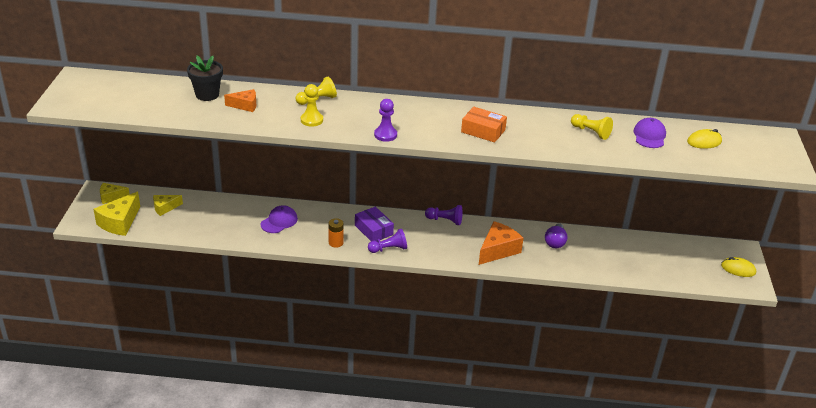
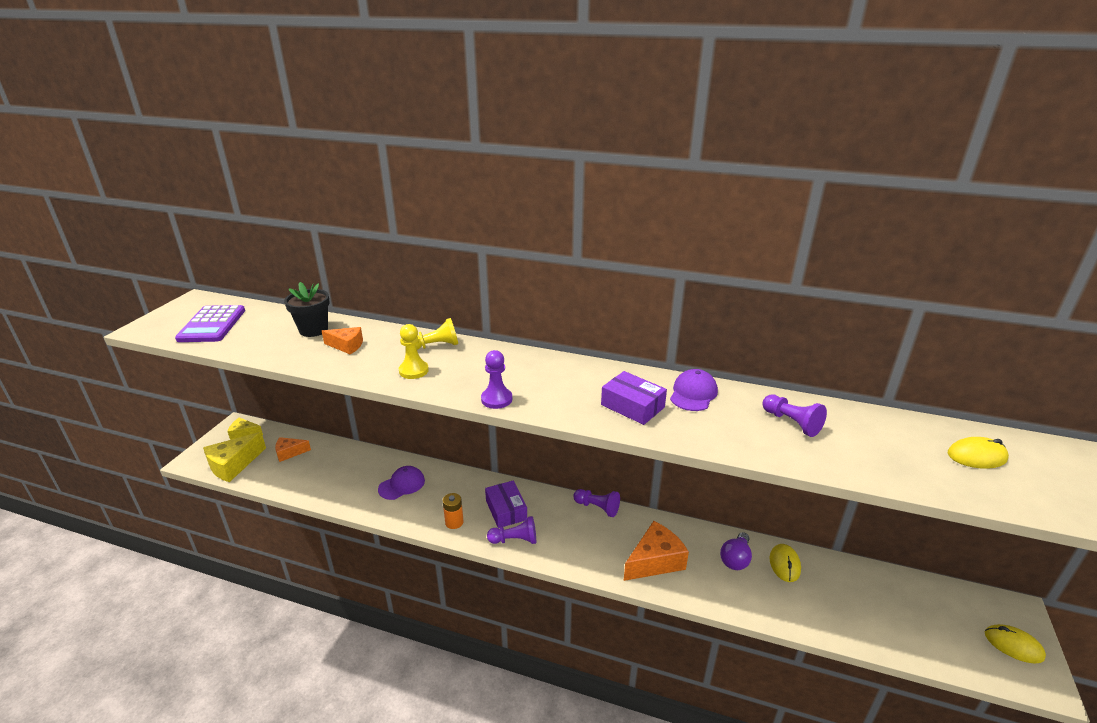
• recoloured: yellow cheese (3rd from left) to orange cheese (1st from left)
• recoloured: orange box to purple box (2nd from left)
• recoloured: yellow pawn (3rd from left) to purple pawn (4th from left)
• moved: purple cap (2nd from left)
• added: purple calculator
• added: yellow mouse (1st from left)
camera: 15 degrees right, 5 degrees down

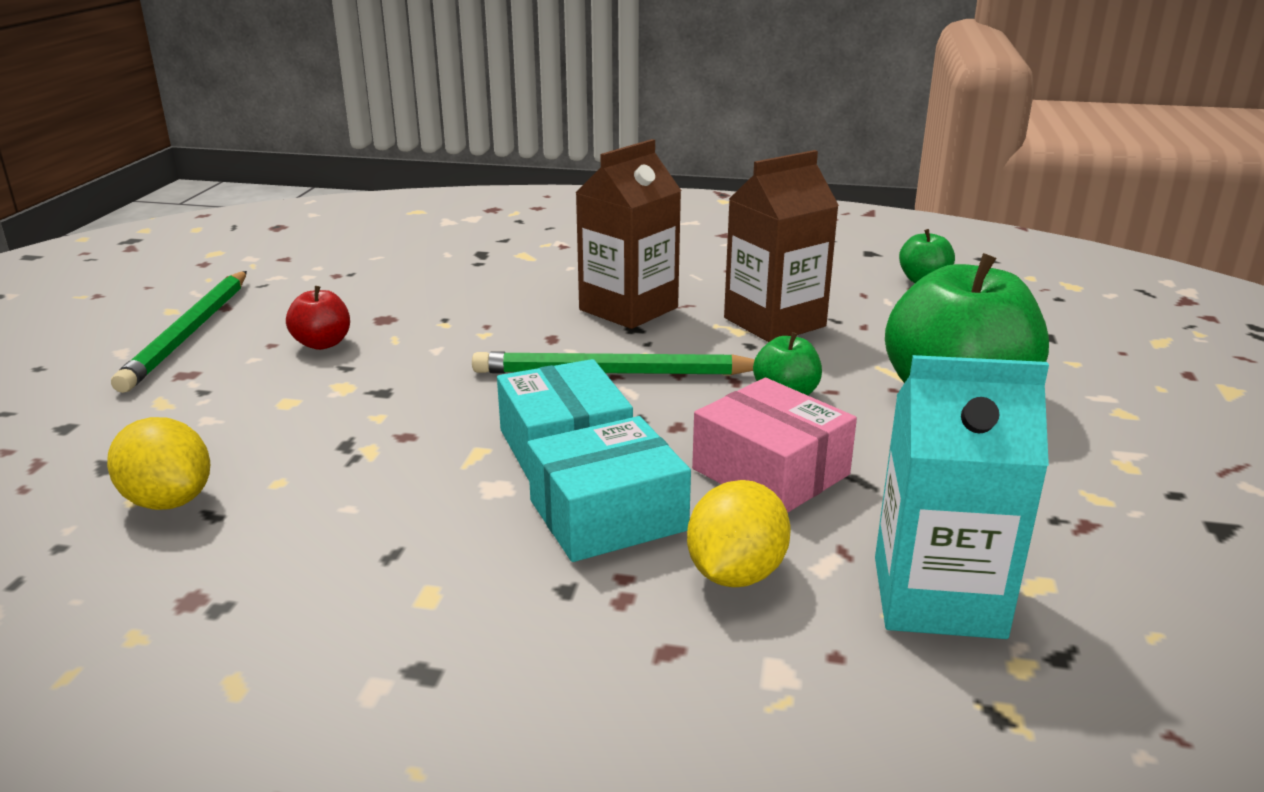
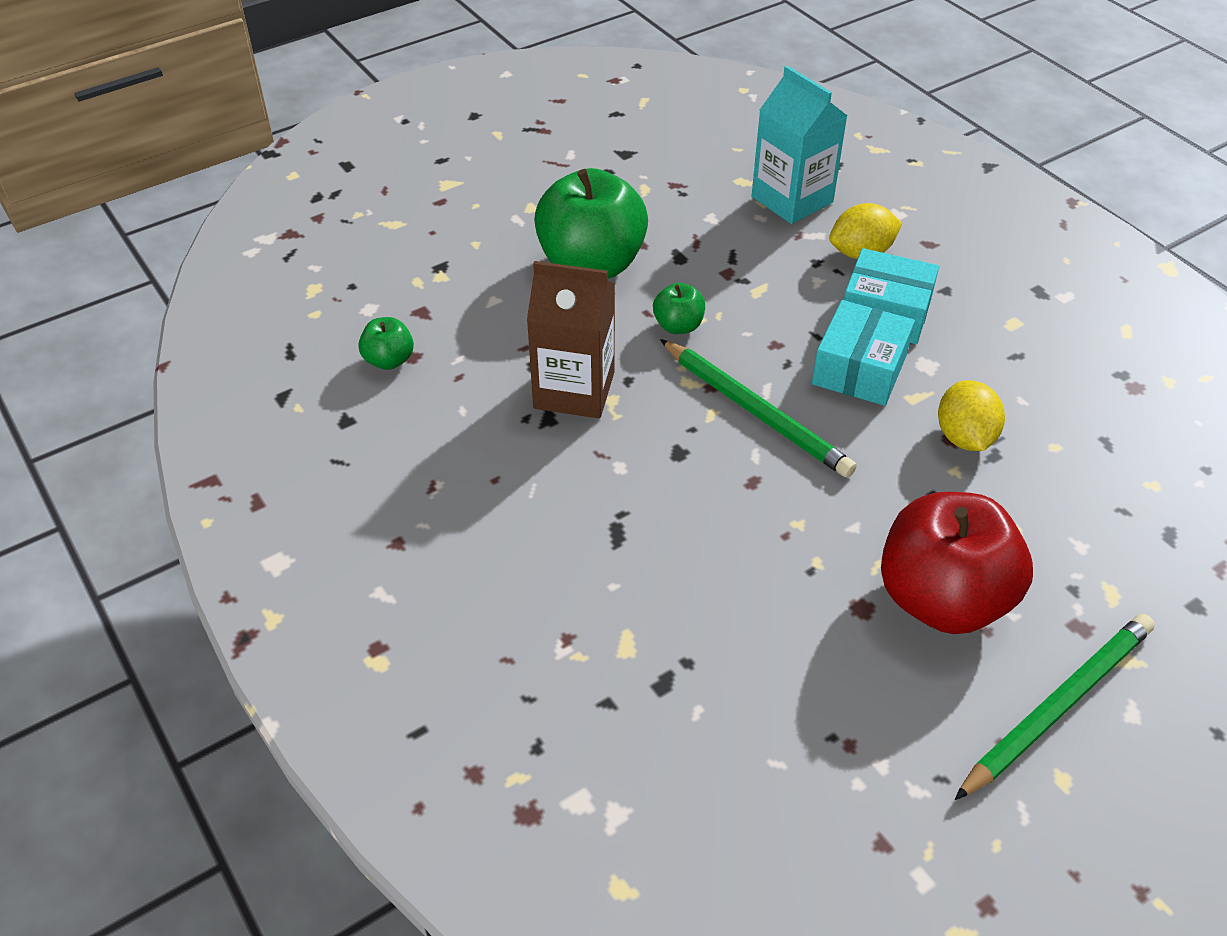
• moved: yellow lemon (1st from left in the first image) to yellow lemon (2nd from left)
• resized: red apple x2.23
• removed: brown carton (1st from left)
• removed: pink box
camera: 135 degrees left, 20 degrees up

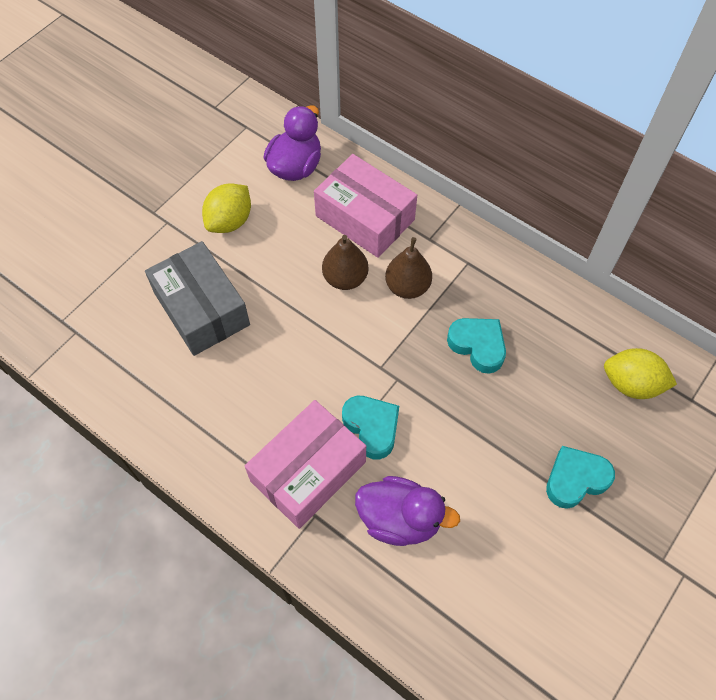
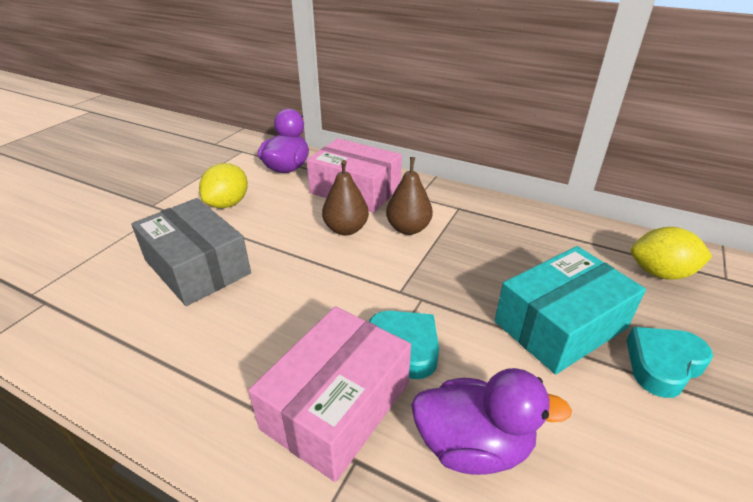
• removed: turquoise heart (2nd from left)
• added: turquoise box
camera: 10 degrees left, 25 degrees down

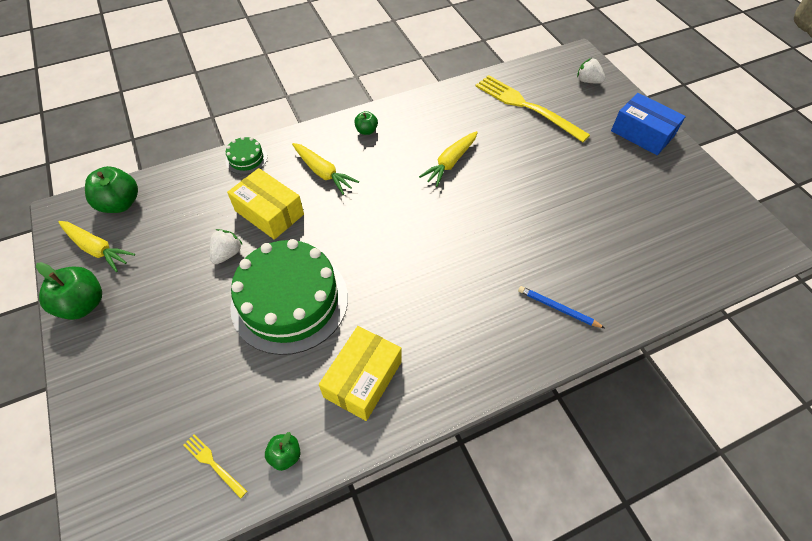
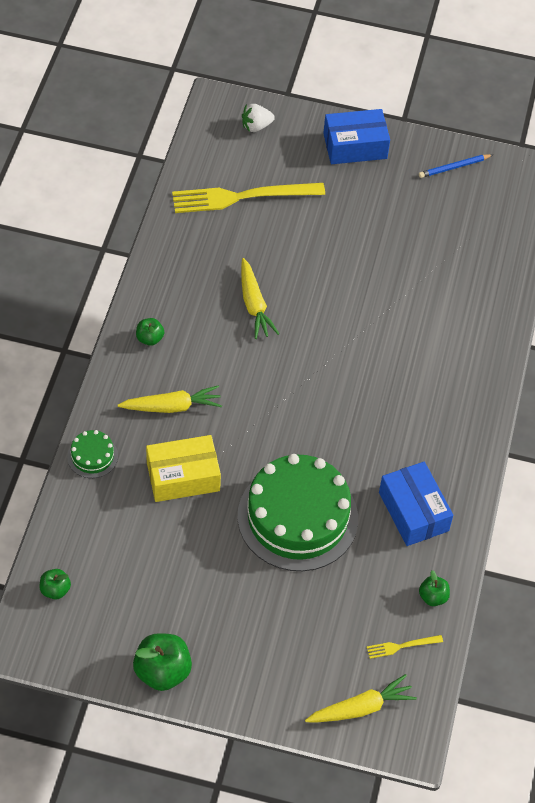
• moved: yellow carrot (1st from left in the first image) to yellow carrot (3rd from left)
• resized: green apple (2nd from left in the first image) x0.55
• removed: white strawberry (1st from left)
• recoloured: yellow box (2nd from left) to blue box (2nd from left)
• moved: blue pencil
camera: 55 degrees left, 0 degrees up

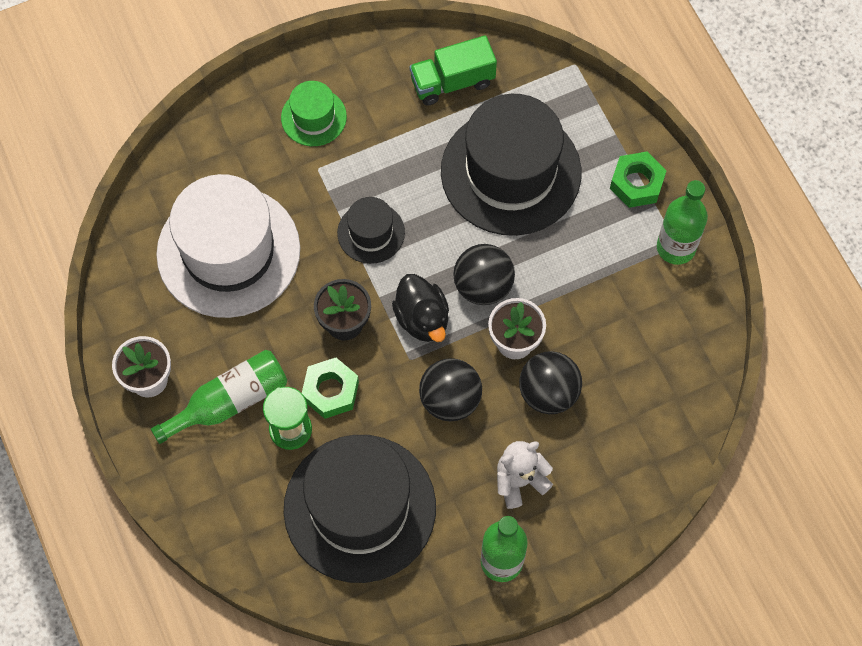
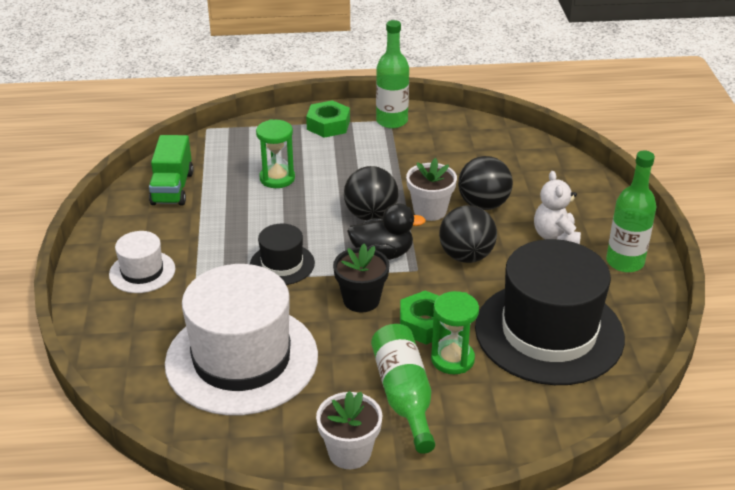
• recoloured: green hat to white hat (1st from left)
• replaced: black hat (3rd from left) to green hourglass (1st from left)
camera: 70 degrees left, 30 degrees down

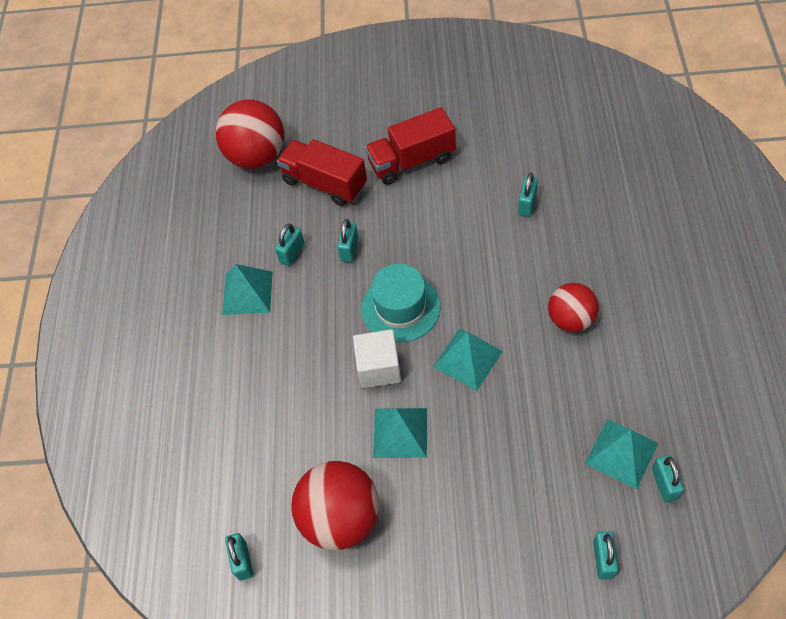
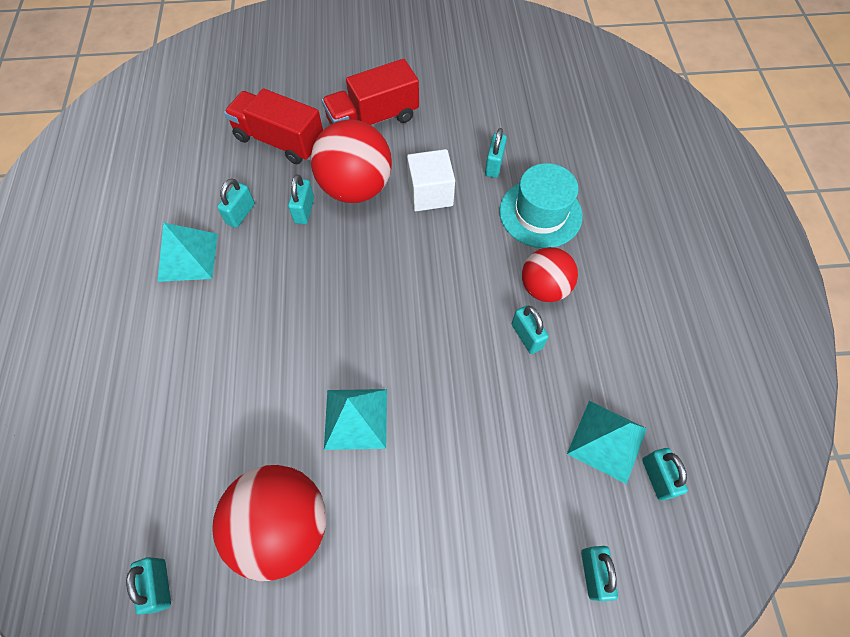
• moved: red ball (1st from left in the first image) to red ball (2nd from left)
• moved: white cube
• moved: turquoise hat
• removed: turquoise pyramid (3rd from left)
• added: turquoise padlock (5th from left)
camera: 10 degrees left, 5 degrees up

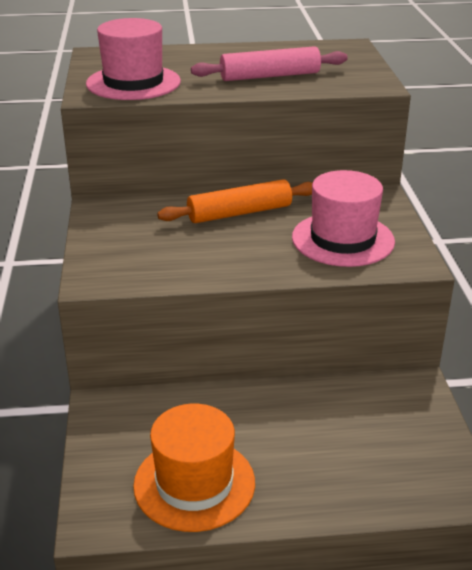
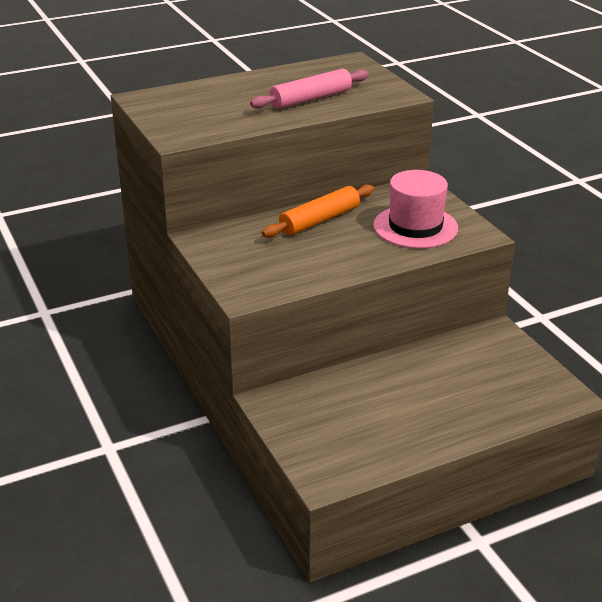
• removed: pink hat (1st from left)
• removed: orange hat
camera: 20 degrees left, 0 degrees up

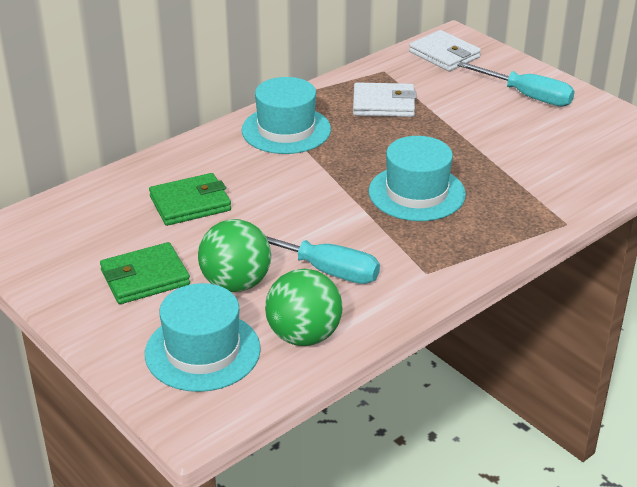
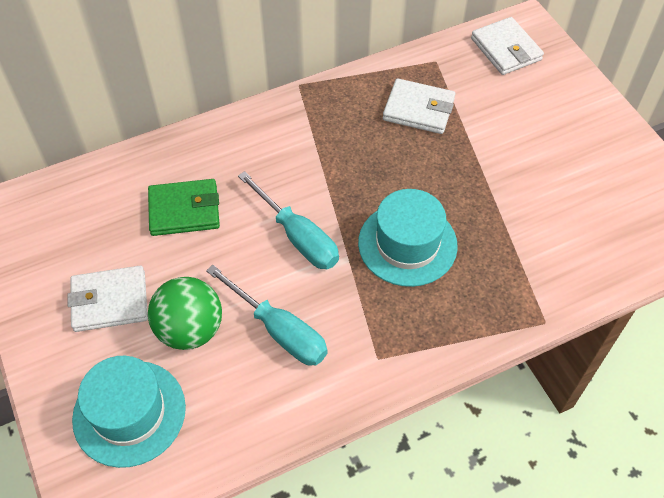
• recoloured: green wallet (1st from left) to white wallet (1st from left)
• removed: turquoise hat (2nd from left)
• removed: green ball (2nd from left)
• moved: turquoise screwdriver (2nd from left)
camera: 15 degrees right, 20 degrees up

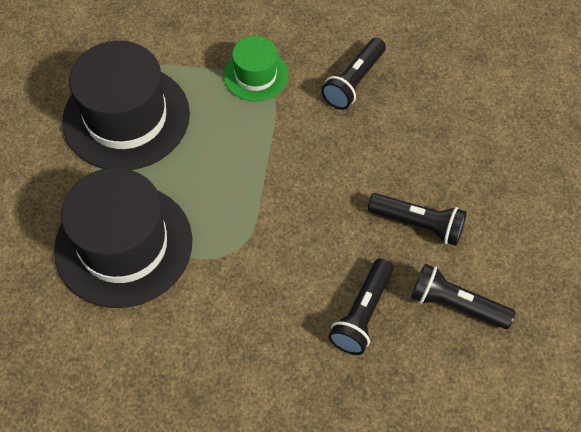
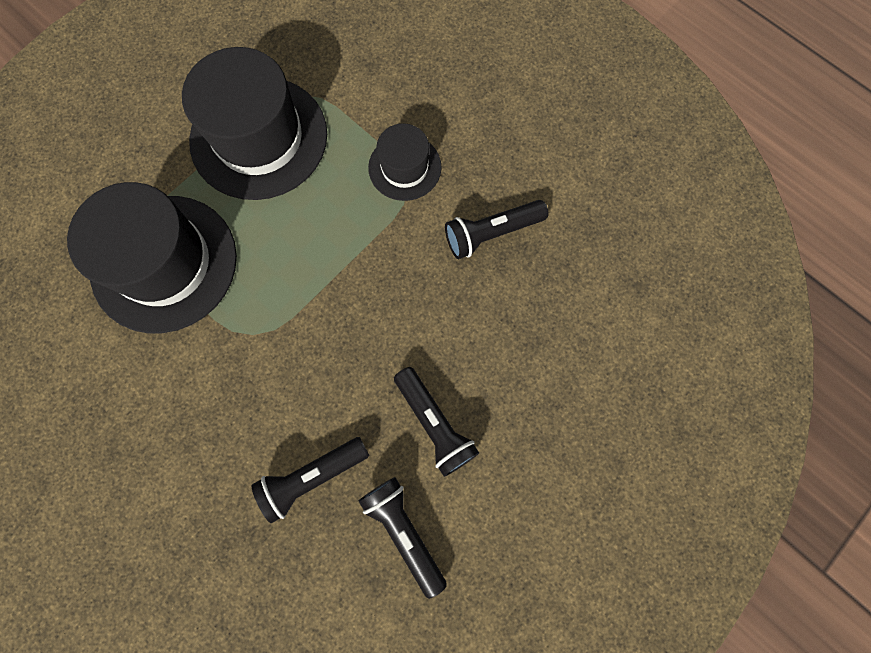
• recoloured: green hat to black hat (3rd from left)
camera: 35 degrees right, 15 degrees up

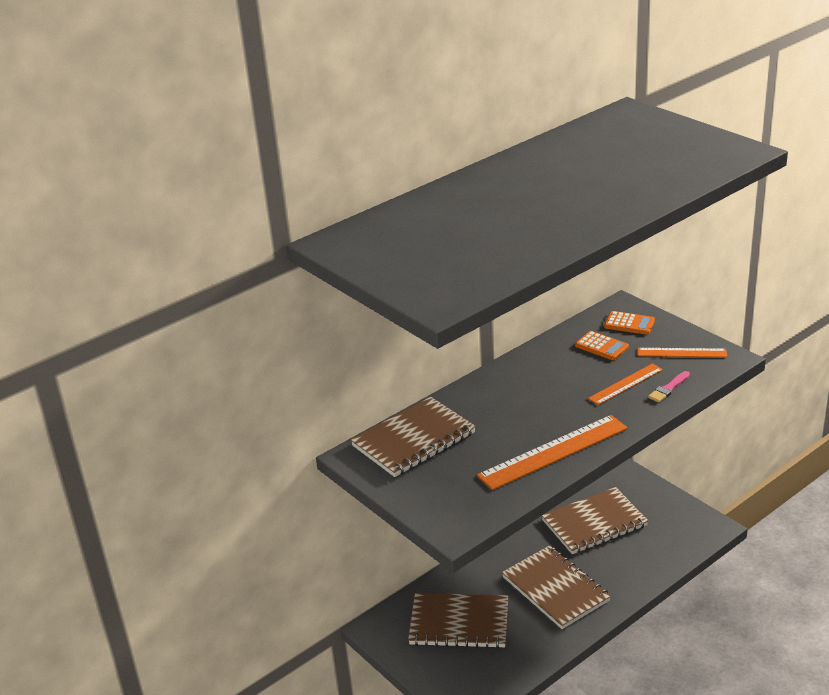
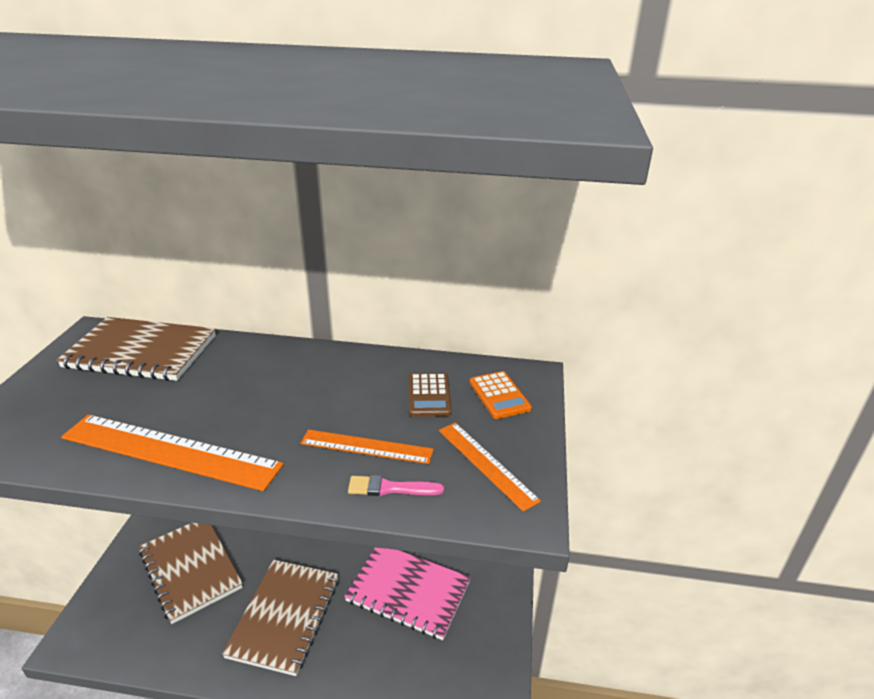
• recoloured: brown notebook (4th from left) to pink notebook
• recoloured: orange calculator (1st from left) to brown calculator
camera: 45 degrees right, 0 degrees up

